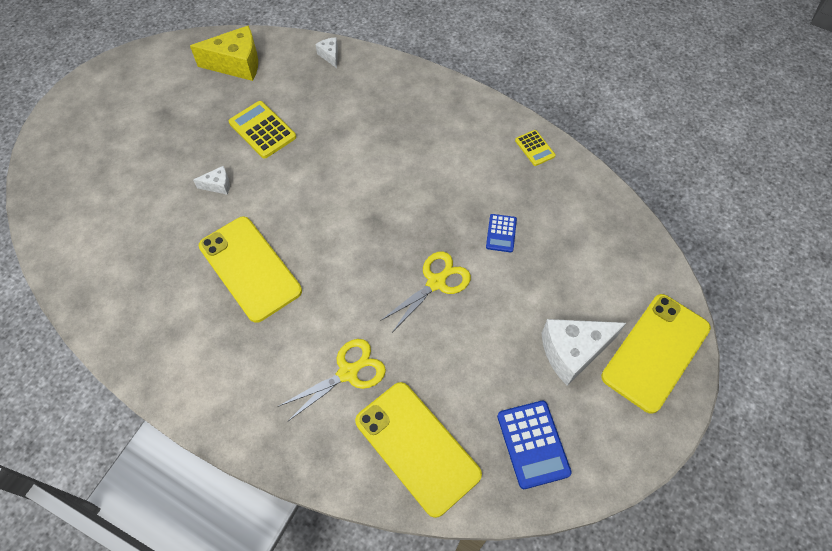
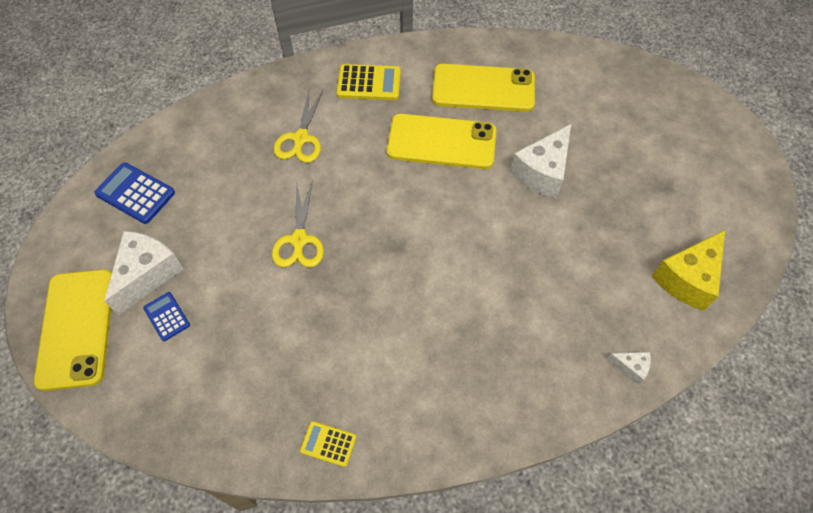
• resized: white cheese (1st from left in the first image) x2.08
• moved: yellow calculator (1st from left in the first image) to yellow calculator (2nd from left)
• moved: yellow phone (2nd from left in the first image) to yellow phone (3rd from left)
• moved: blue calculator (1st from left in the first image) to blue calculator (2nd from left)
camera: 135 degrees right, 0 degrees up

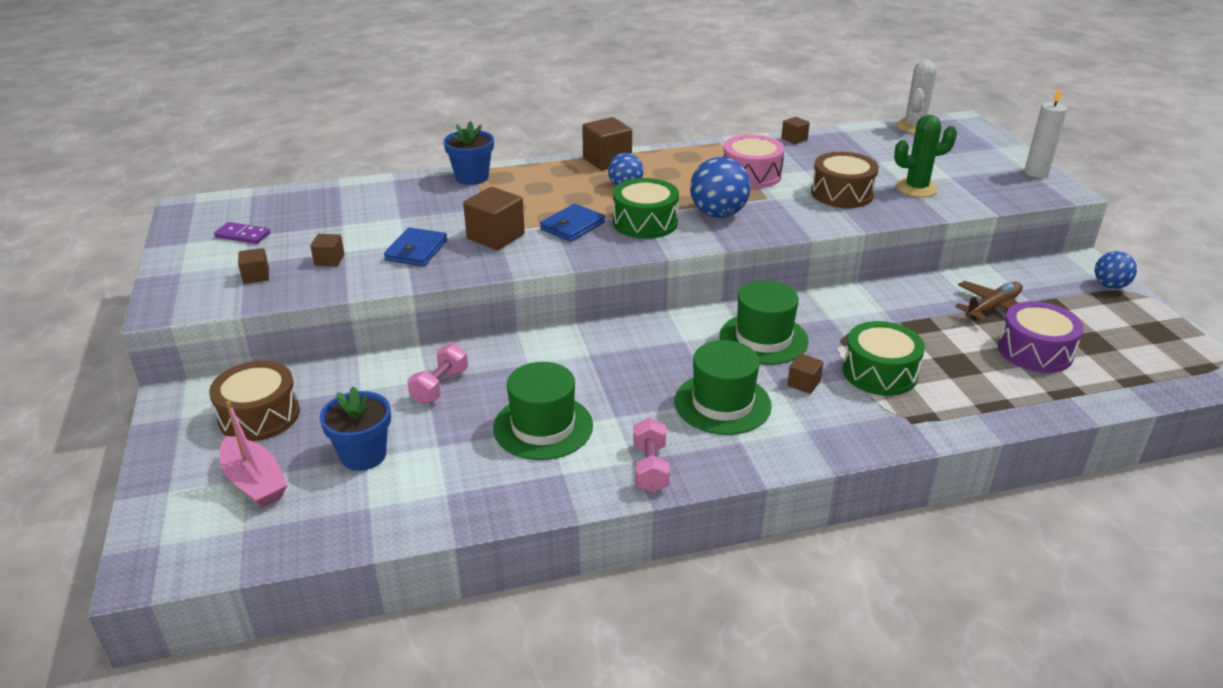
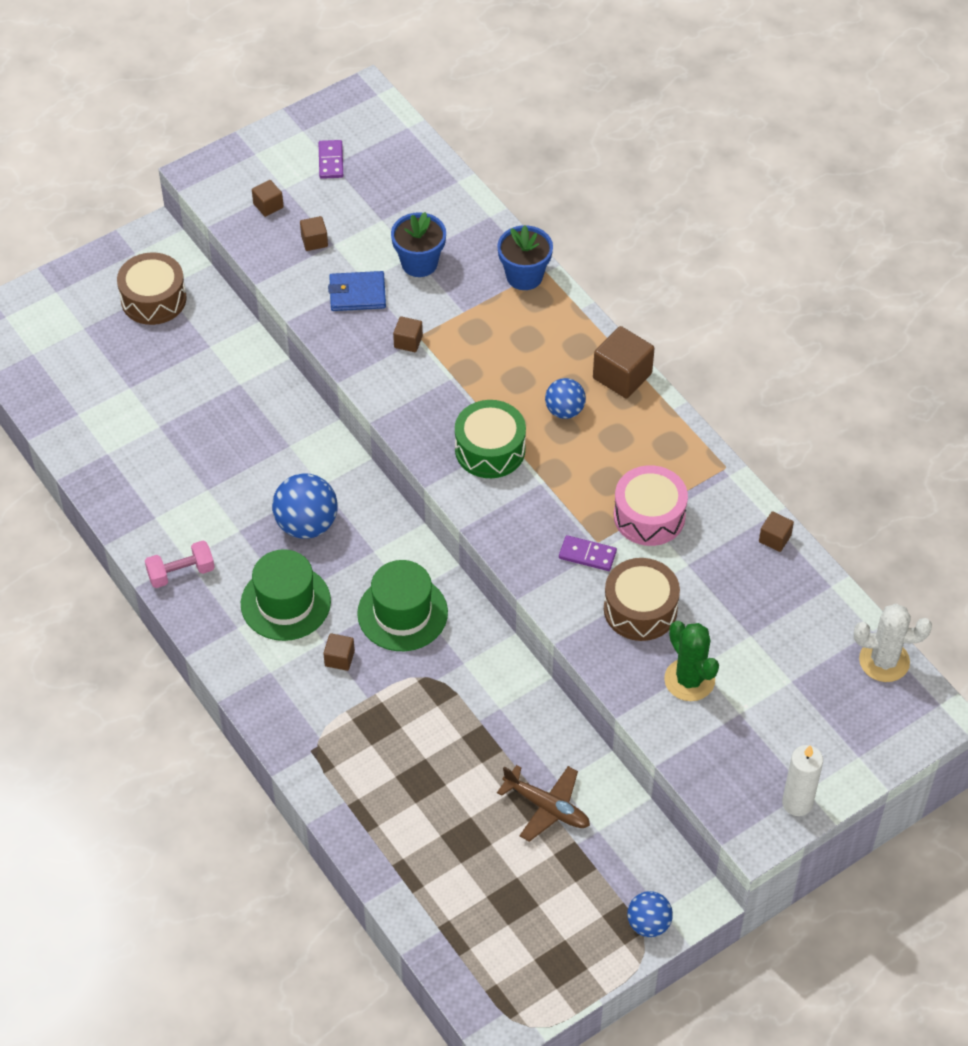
• removed: pink boat
• moved: blue flower pot (1st from left)
• removed: pink dumbbell (1st from left)
• resized: brown cube (3rd from left in the first image) x0.54
• removed: green hat (1st from left)
• removed: blue wallet (2nd from left)
• moved: blue ball (2nd from left in the first image) to blue ball (1st from left)
• removed: green drum (2nd from left)
• removed: purple drum
• added: purple domino (2nd from left)
camera: 70 degrees right, 20 degrees up

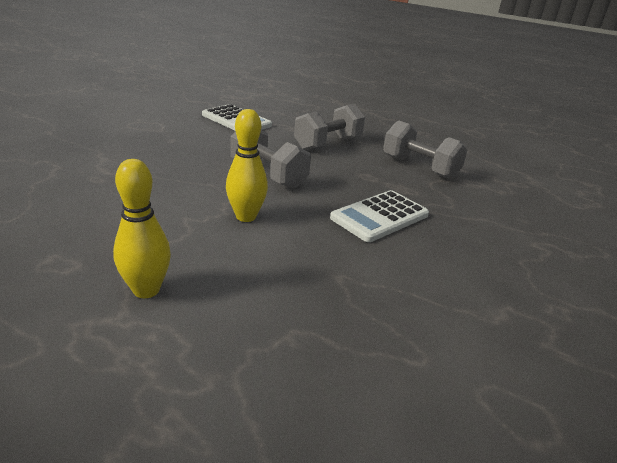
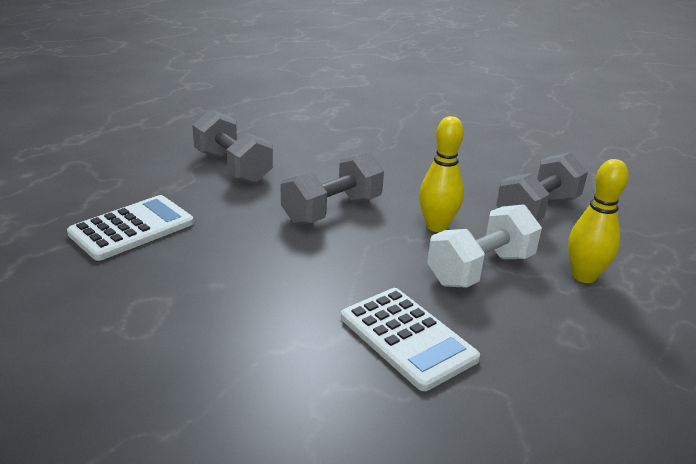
• moved: white calculator (2nd from left)
• moved: grey dumbbell (3rd from left)
• added: white dumbbell
camera: 85 degrees left, 0 degrees up

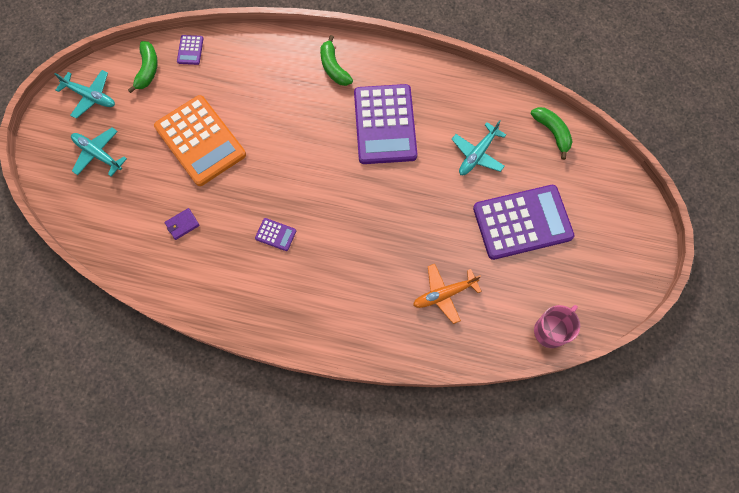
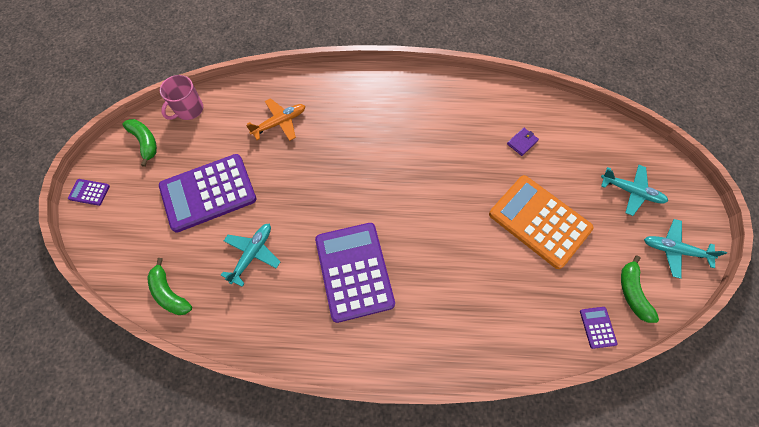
• moved: purple calculator (2nd from left in the first image) to purple calculator (1st from left)
• moved: green banana (2nd from left in the first image) to green banana (1st from left)
camera: 170 degrees right, 5 degrees down

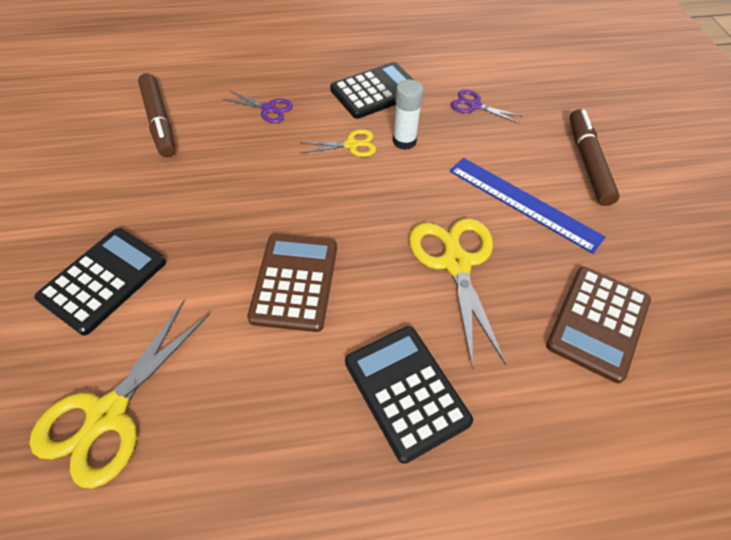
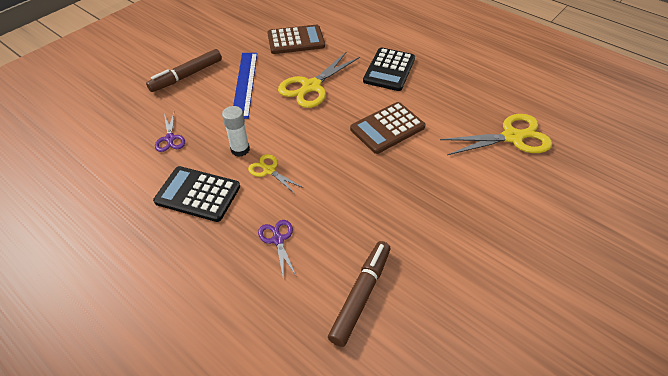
• removed: black calculator (1st from left)
camera: 130 degrees left, 5 degrees down

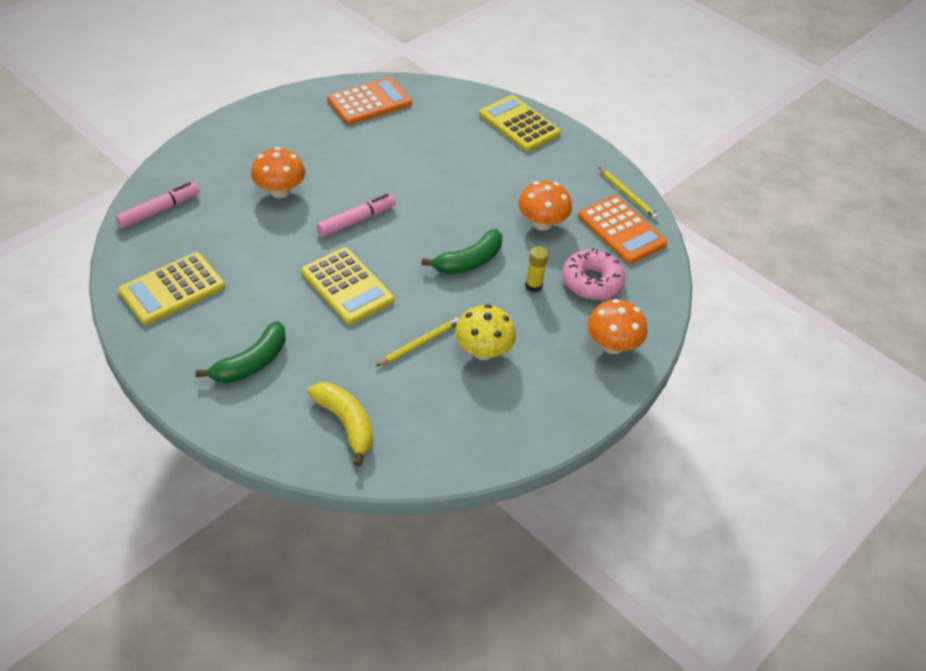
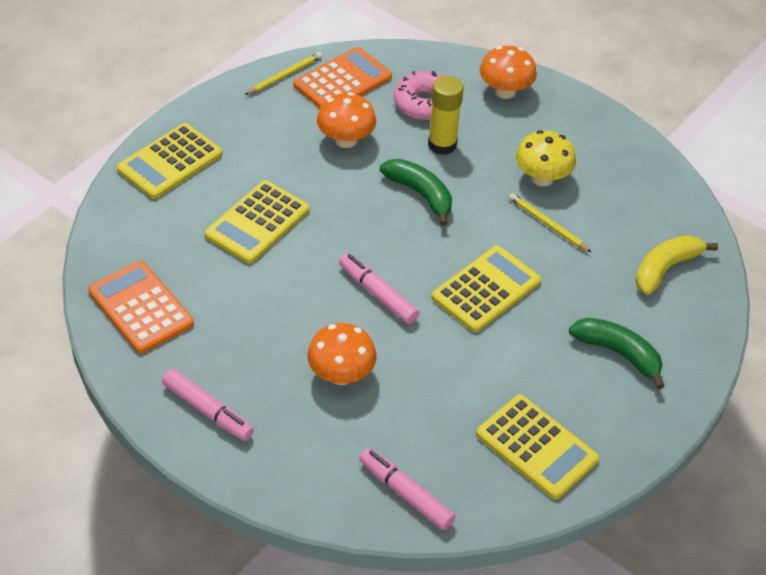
• resized: yellow glue stick x1.60
• added: pink marker (1st from left)
• added: yellow calculator (2nd from left)
camera: 95 degrees left, 0 degrees up

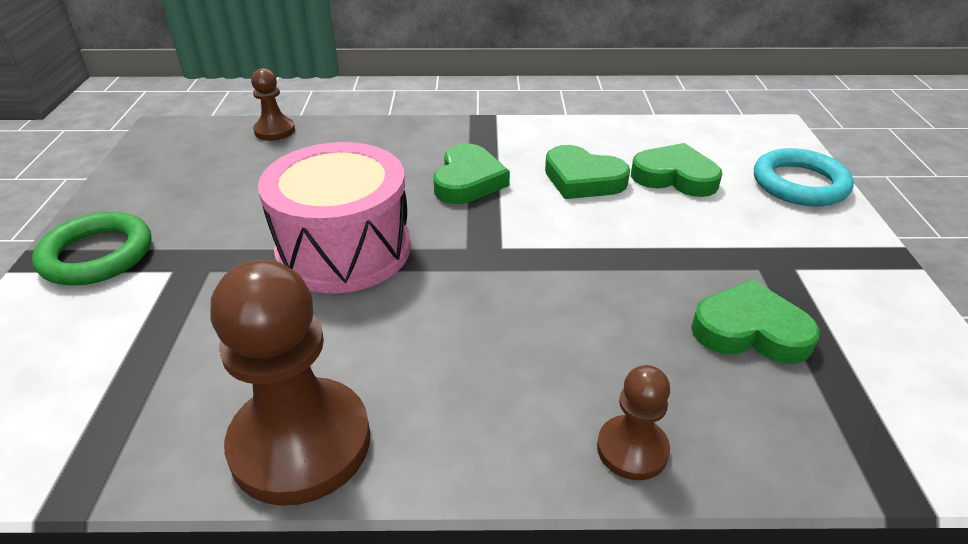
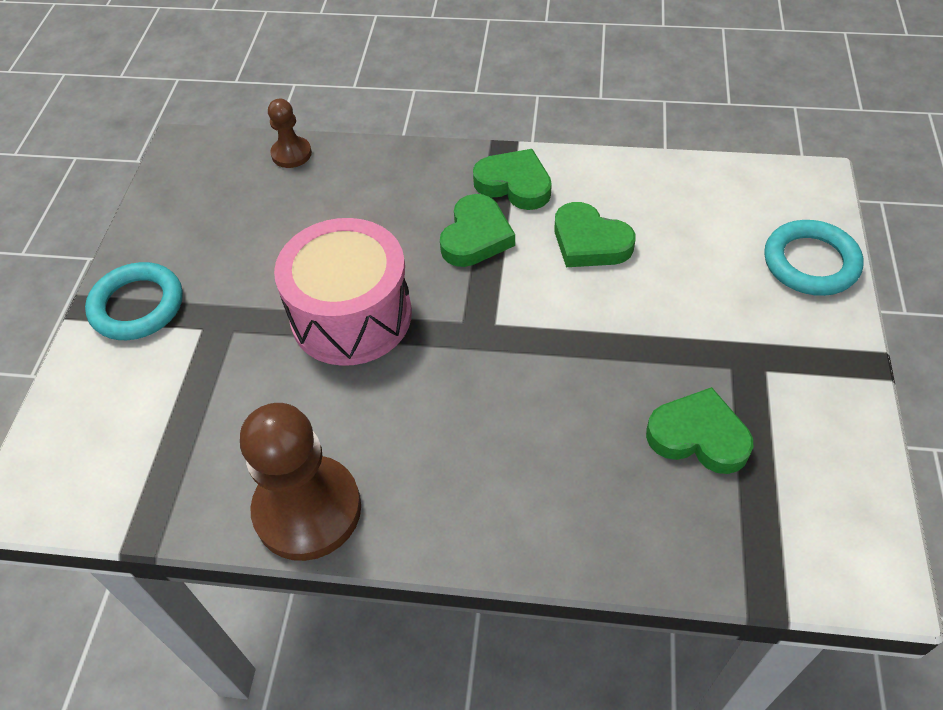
• recoloured: green ring to turquoise ring (1st from left)
• removed: brown pawn (3rd from left)
• moved: green heart (3rd from left in the first image) to green heart (2nd from left)
camera: 10 degrees right, 15 degrees up

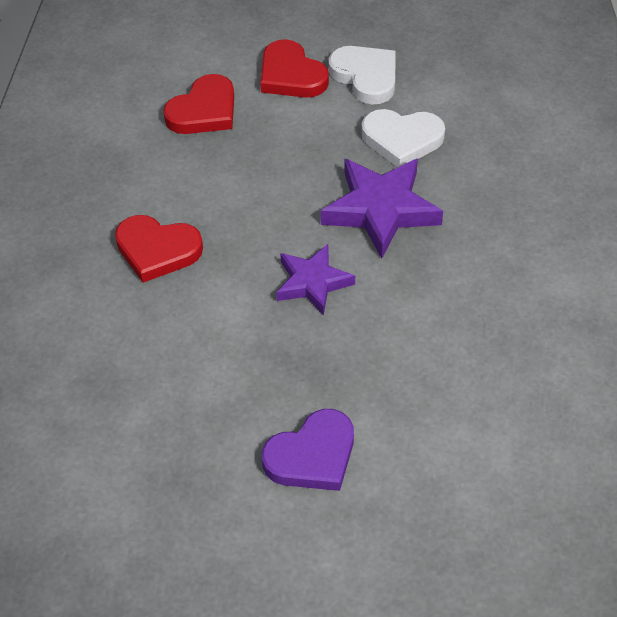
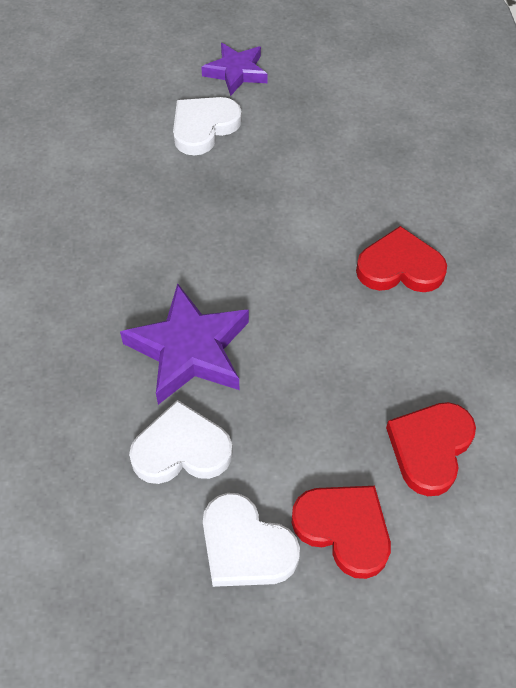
• recoloured: purple heart to white heart (2nd from left)
• moved: purple star (1st from left in the first image) to purple star (2nd from left)
camera: 165 degrees right, 5 degrees up

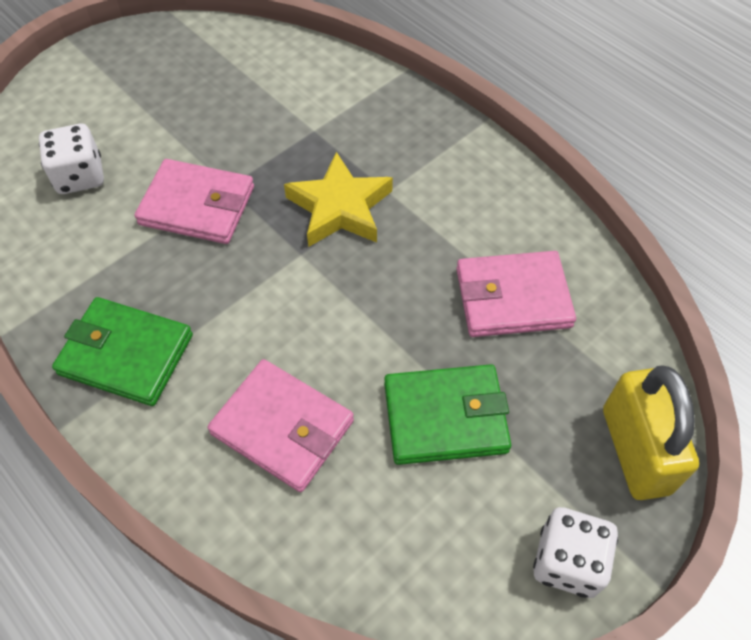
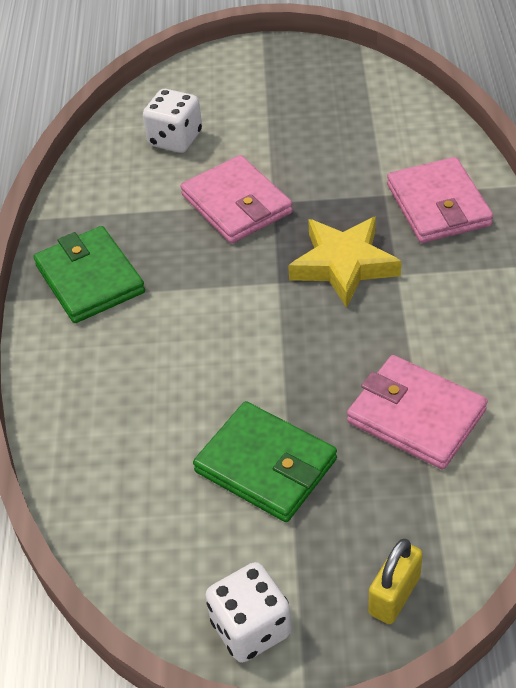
• moved: pink wallet (2nd from left in the first image) to pink wallet (3rd from left)
• resized: yellow padlock x0.59
camera: 45 degrees right, 10 degrees down

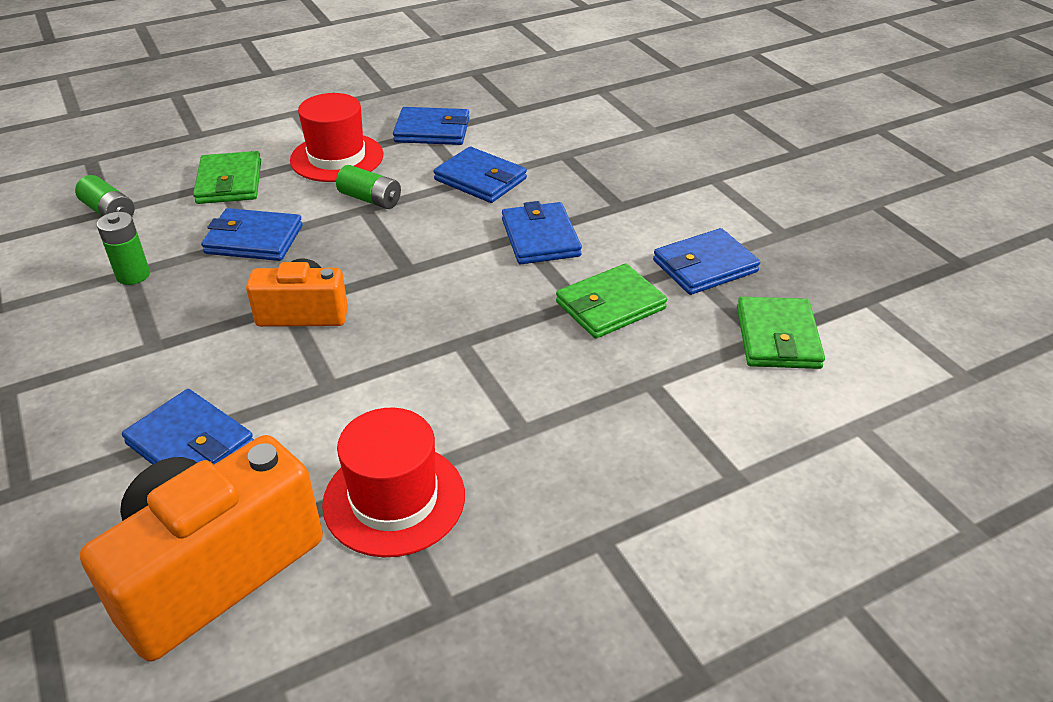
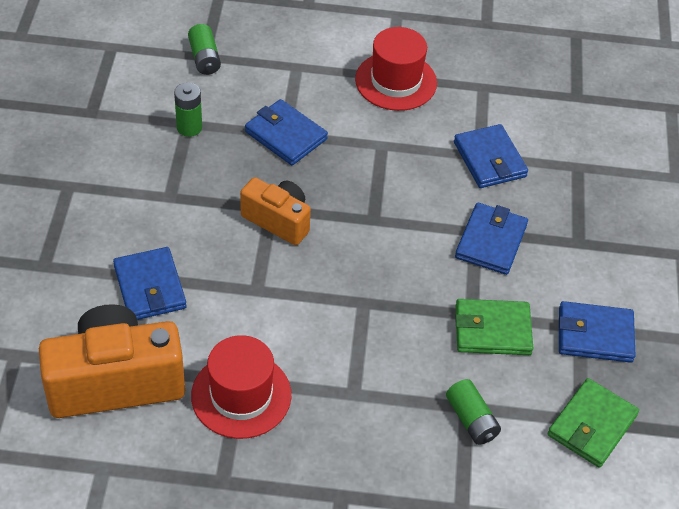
• removed: green wallet (1st from left)
• moved: green battery (3rd from left)
• removed: blue wallet (3rd from left)
camera: 30 degrees right, 10 degrees up

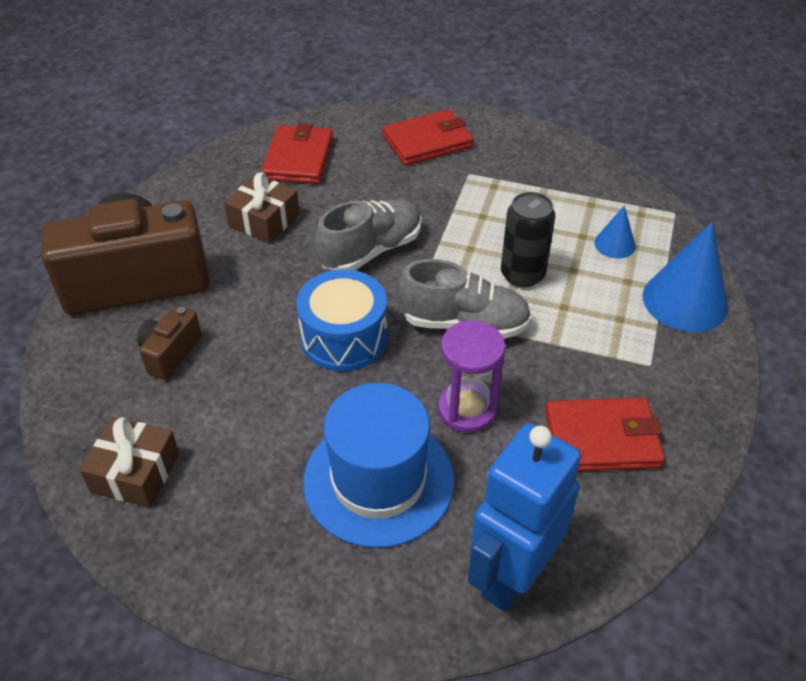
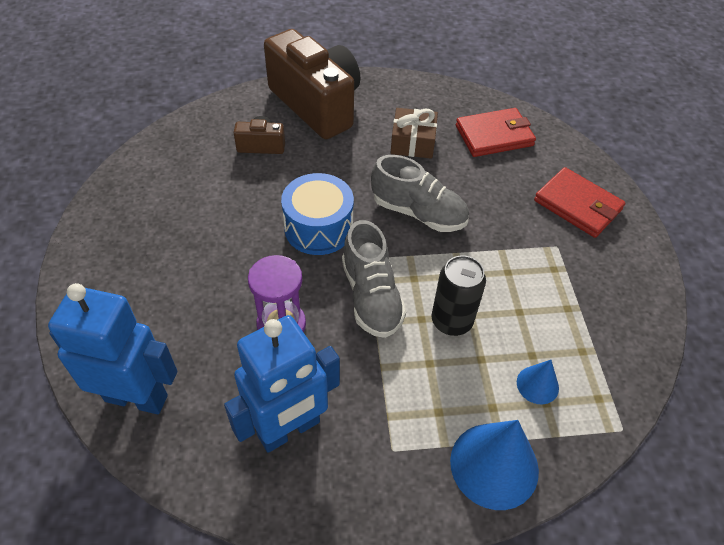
• removed: brown gift (1st from left)
• removed: blue hat
• replaced: red wallet (3rd from left) to blue robot (2nd from left)
camera: 65 degrees right, 5 degrees up

